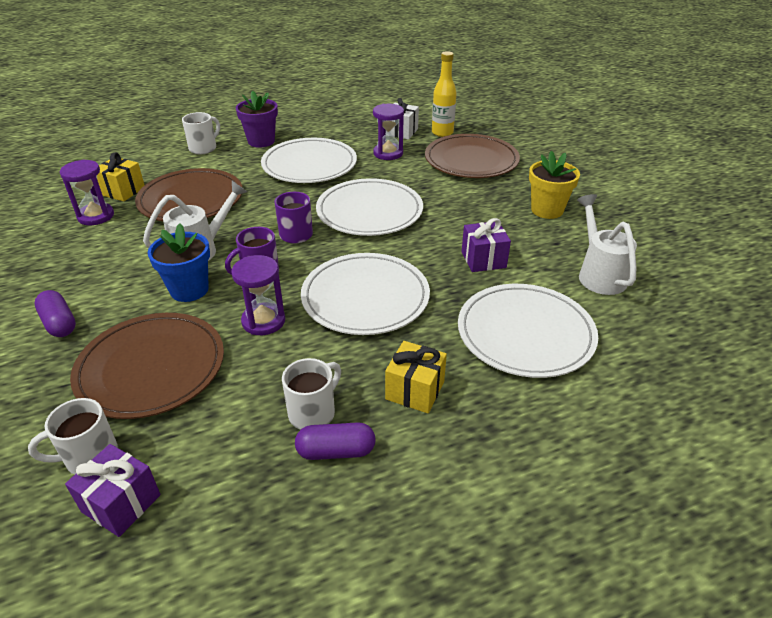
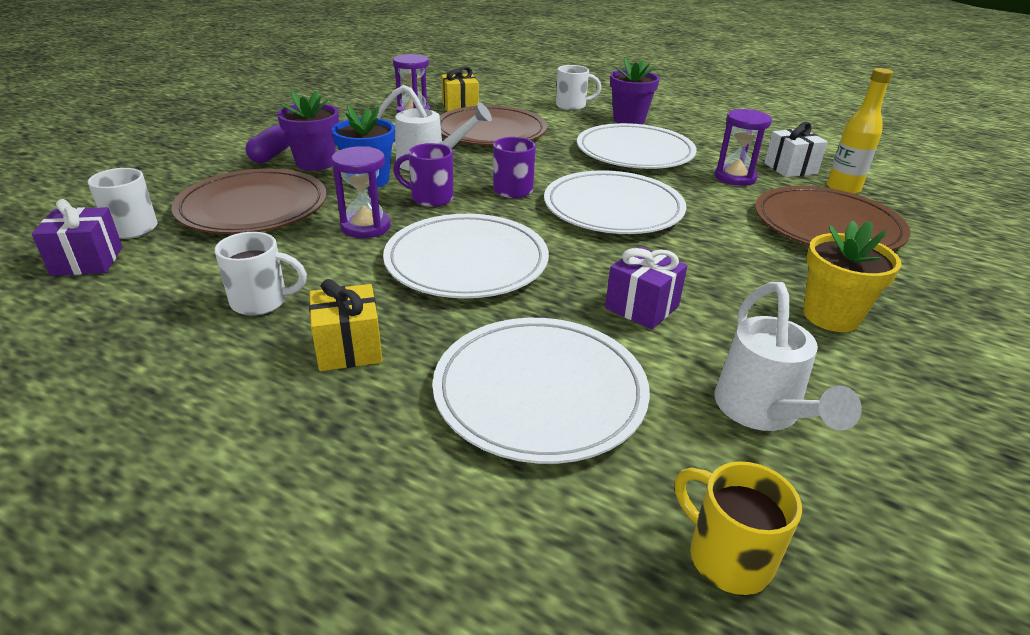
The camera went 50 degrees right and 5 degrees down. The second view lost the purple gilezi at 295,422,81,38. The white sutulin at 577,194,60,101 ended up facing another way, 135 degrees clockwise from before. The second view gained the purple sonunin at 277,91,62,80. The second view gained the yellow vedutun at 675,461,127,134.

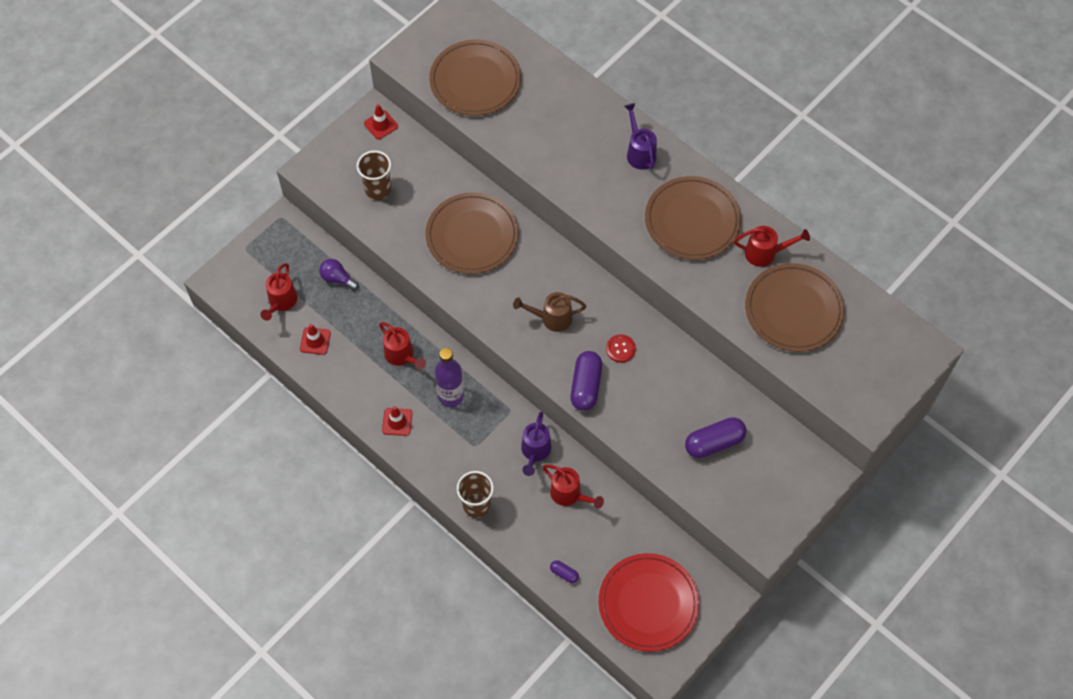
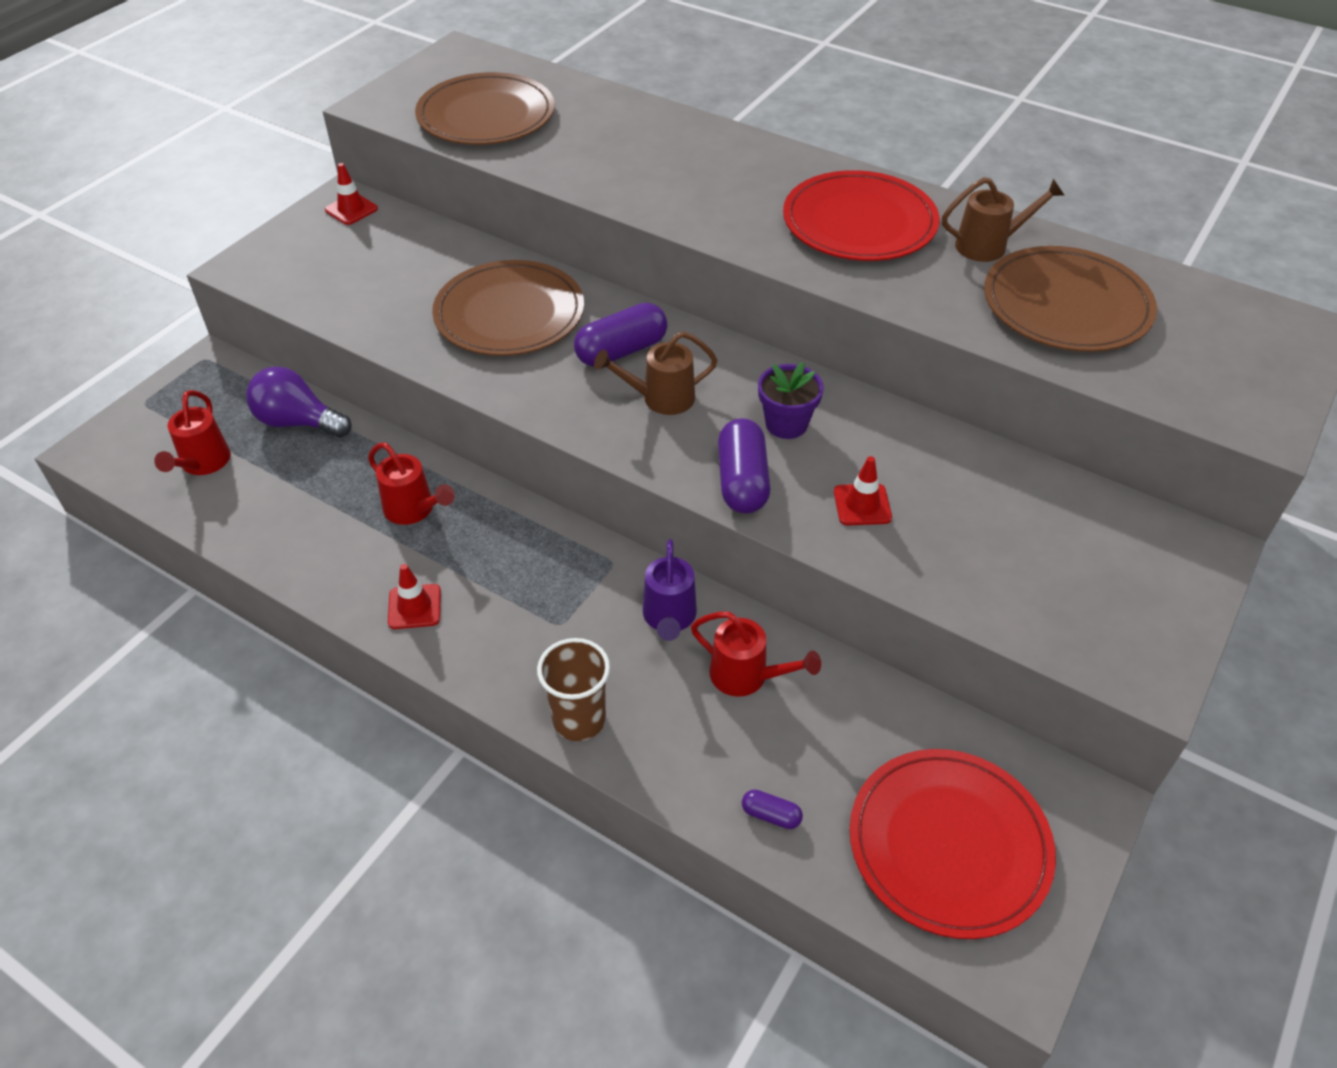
The camera went 10 degrees left and 15 degrees down. The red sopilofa ended up elsewhere, having gone from 300,324,31,31 to 834,456,58,69. The size of the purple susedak at 319,259,40,31 changed by a factor of 1.53. The second view lost the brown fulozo at 357,150,34,50. The second view lost the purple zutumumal at 435,348,29,59. Where the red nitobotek stood at 606,334,30,29, the purple sonunin came to stand at 758,362,66,77. The second view lost the purple sutulin at 624,103,33,66. What was the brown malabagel at 645,176,97,84 turned into the red malabagel at 783,170,156,91. The purple gilezi ended up elsewhere, having gone from 685,417,61,41 to 574,303,93,63. What was the red sutulin at 734,226,76,41 turned into the brown sutulin at 942,177,123,85.

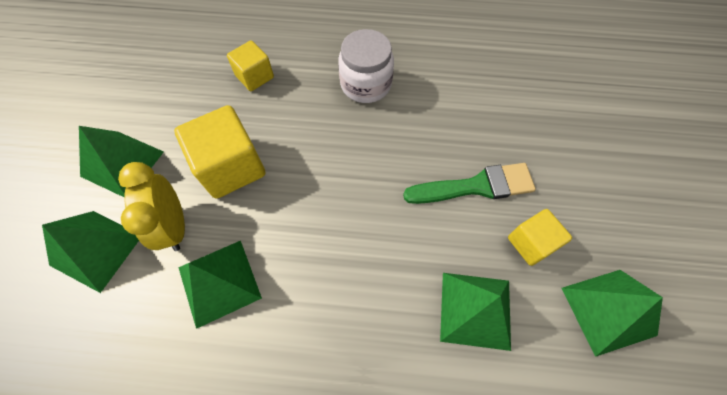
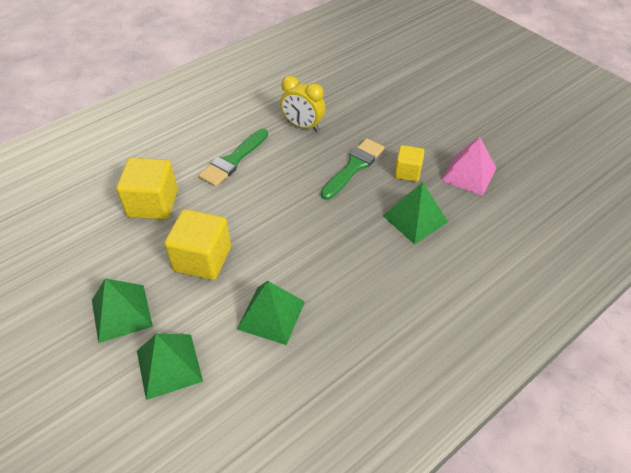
The camera went 45 degrees left and 15 degrees down. The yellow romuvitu ended up elsewhere, having gone from 118,162,67,89 to 280,76,45,55. The size of the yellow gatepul at 227,41,47,50 changed by a factor of 1.68. Where the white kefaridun stood at 338,29,56,74, the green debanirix came to stand at 198,129,70,58. What was the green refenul at 562,270,101,87 turned into the pink refenul at 441,137,56,59.

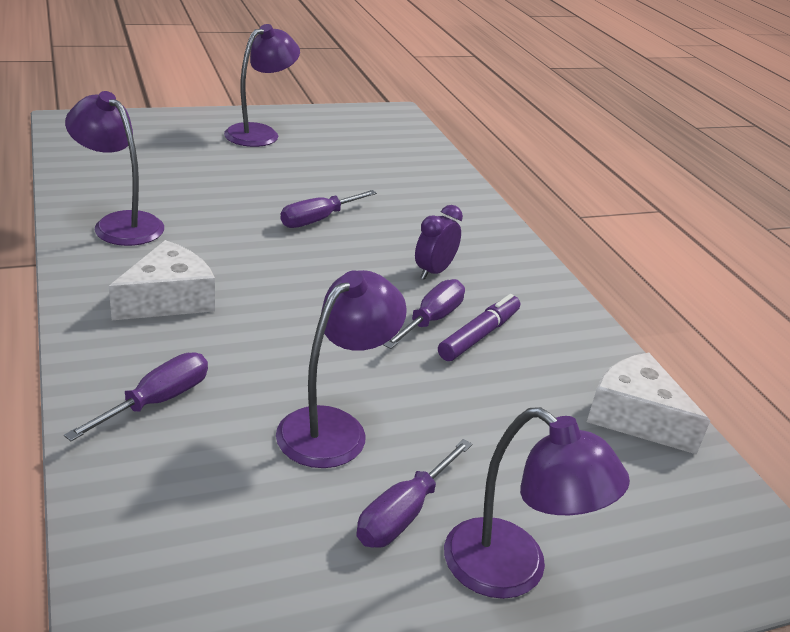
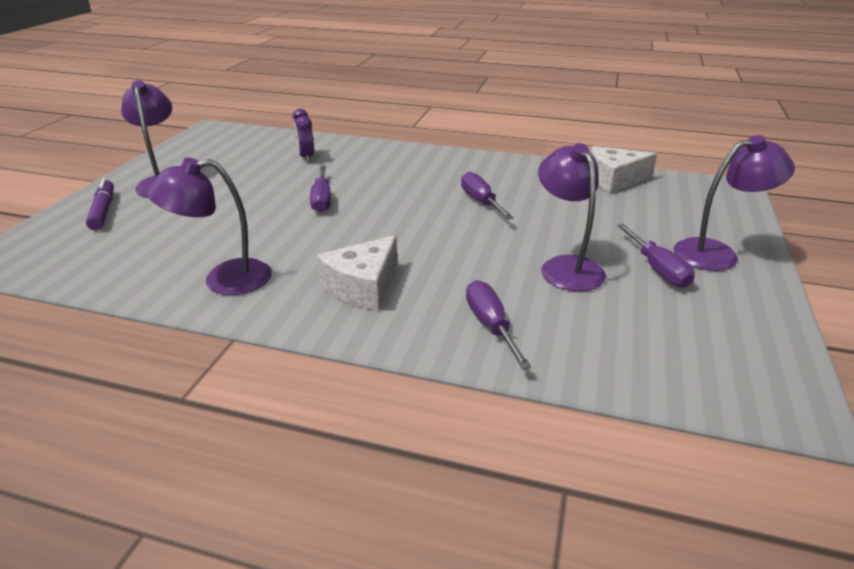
The camera went 50 degrees left and 0 degrees up. The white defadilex at 109,240,106,80 ended up facing another way, 135 degrees counterclockwise from before. The purple romuvitu ended up elsewhere, having gone from 415,205,48,75 to 293,109,21,53. The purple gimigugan ended up elsewhere, having gone from 438,294,82,67 to 86,178,28,52.

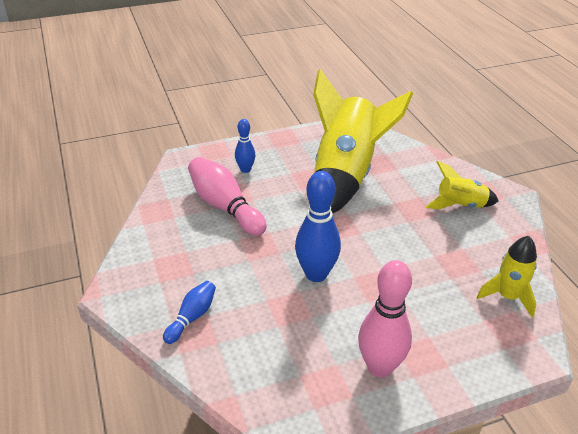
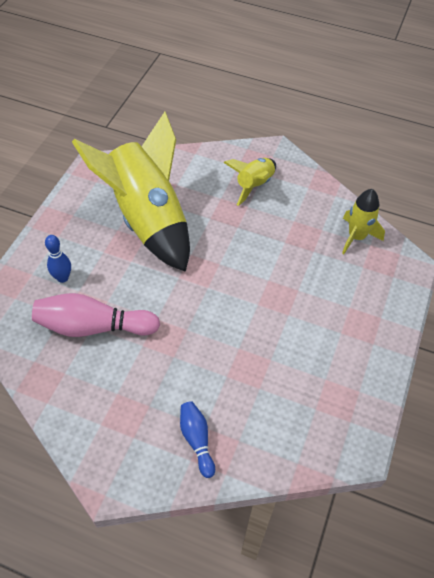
The camera went 50 degrees left and 15 degrees up. The second view lost the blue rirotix at 295,171,46,111. The second view lost the pink rirotix at 358,260,54,118.

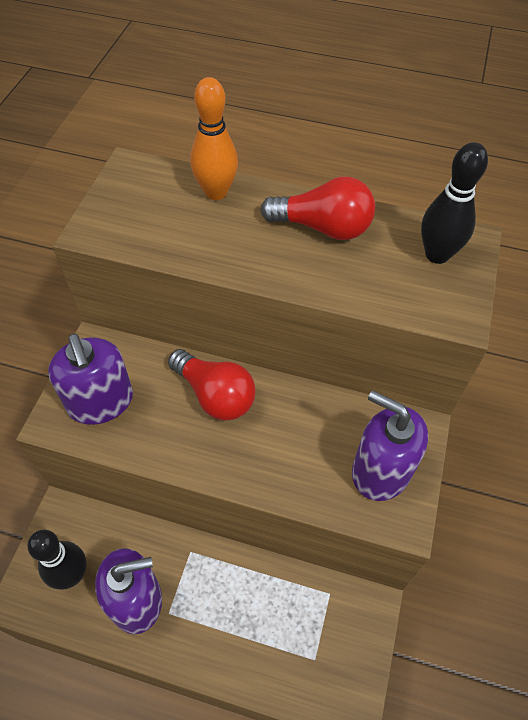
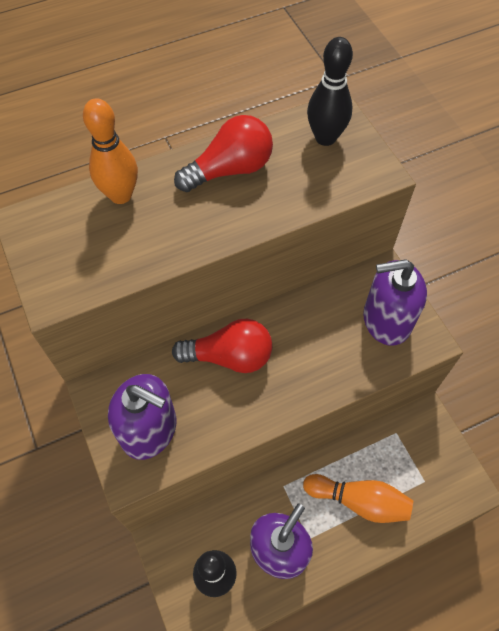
The camera went 40 degrees left and 5 degrees up. The second view gained the orange rirotix at 303,474,110,49.

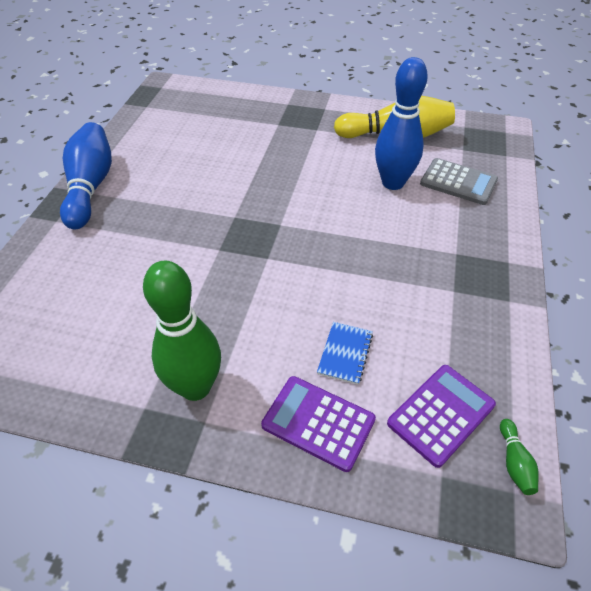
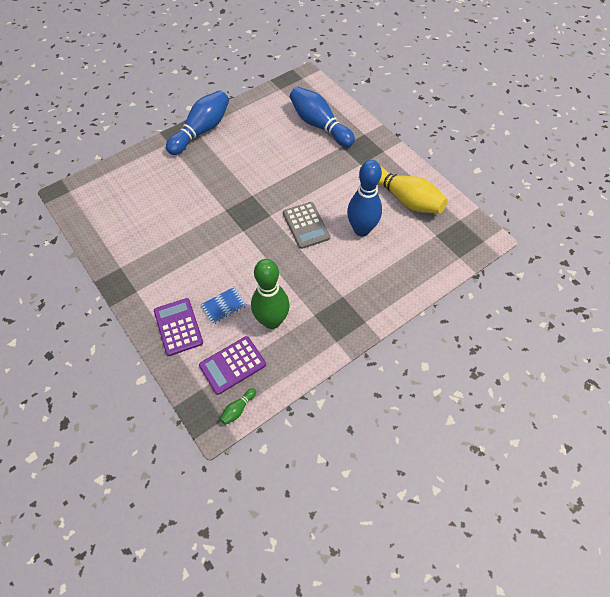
The camera went 40 degrees right and 10 degrees up. The green rirotix ended up elsewhere, having gone from 143,261,78,140 to 251,259,39,70. The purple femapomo at 387,365,109,103 ended up facing another way, 150 degrees clockwise from before. The grey femapomo ended up elsewhere, having gone from 420,158,78,47 to 283,202,47,47. The second view gained the blue rirotix at 290,87,65,60.

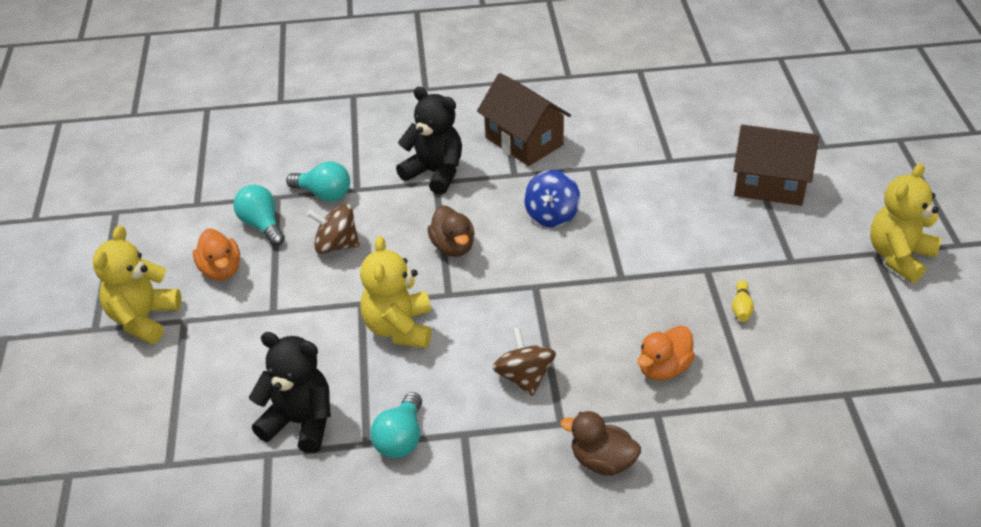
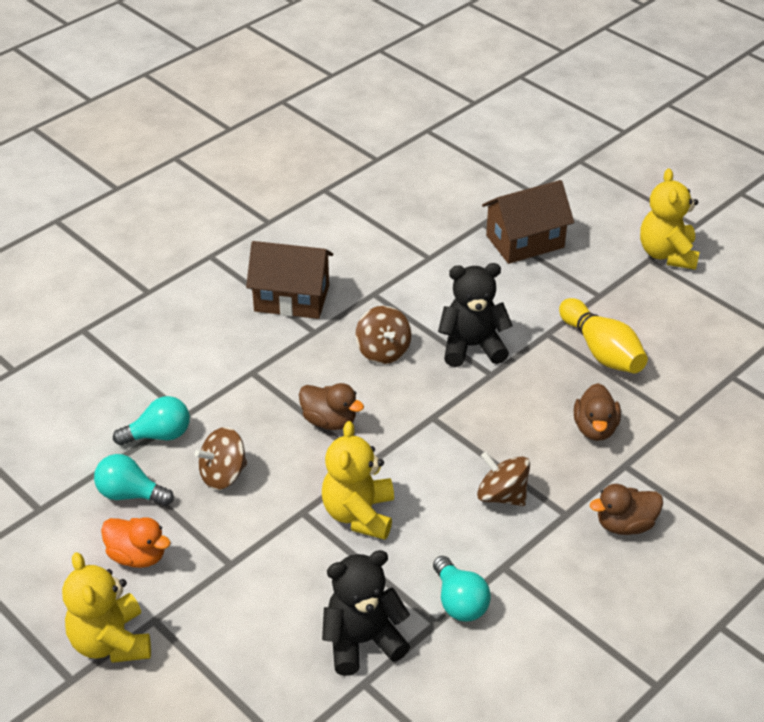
The camera went 40 degrees left and 0 degrees up. The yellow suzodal at 360,236,71,112 ended up facing another way, 45 degrees clockwise from before. The black suzodal ended up elsewhere, having gone from 396,87,66,108 to 438,263,75,104. What was the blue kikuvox at 524,170,56,57 turned into the brown kikuvox at 355,306,57,58. What was the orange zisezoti at 637,326,58,55 turned into the brown zisezoti at 574,383,47,58. The size of the yellow rirotix at 732,280,22,42 changed by a factor of 2.28.

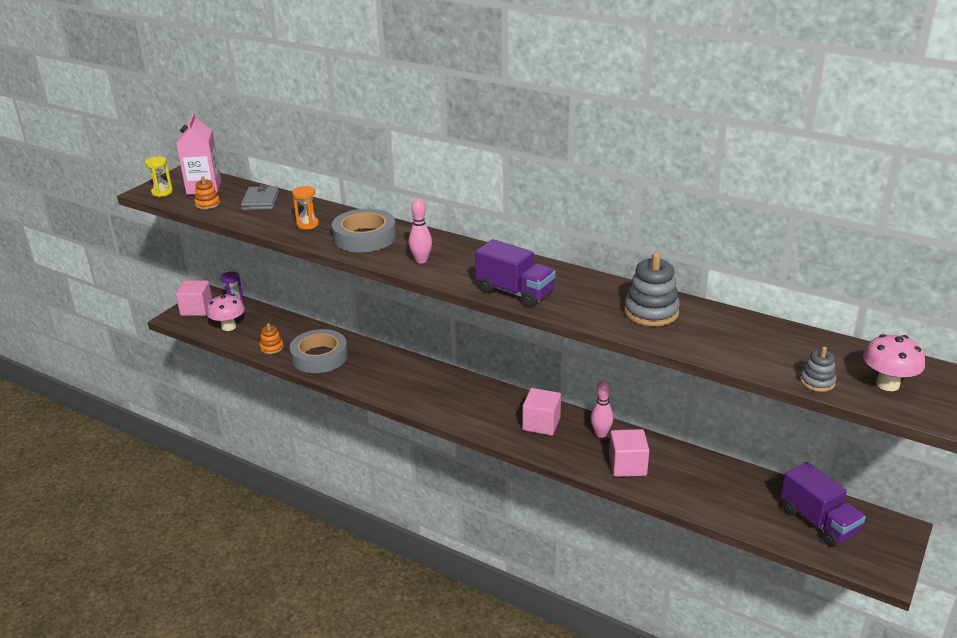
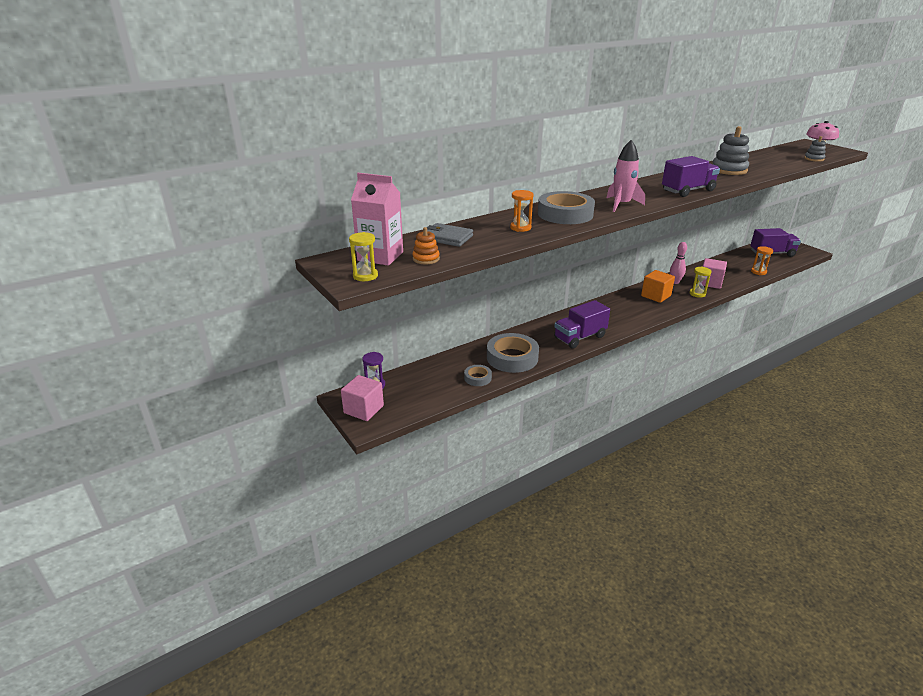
The camera went 65 degrees left and 0 degrees up. The second view lost the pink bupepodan at 206,294,39,37. Where the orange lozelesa stood at 260,323,24,31, the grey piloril came to stand at 464,365,28,21. Where the pink rirotix stood at 409,199,23,65, the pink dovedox came to stand at 607,140,38,72. What was the pink gatepul at 522,388,39,48 turned into the orange gatepul at 641,270,34,33. The second view gained the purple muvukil at 554,300,56,49. The second view gained the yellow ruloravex at 689,267,22,31. The second view gained the orange ruloravex at 751,246,22,29.

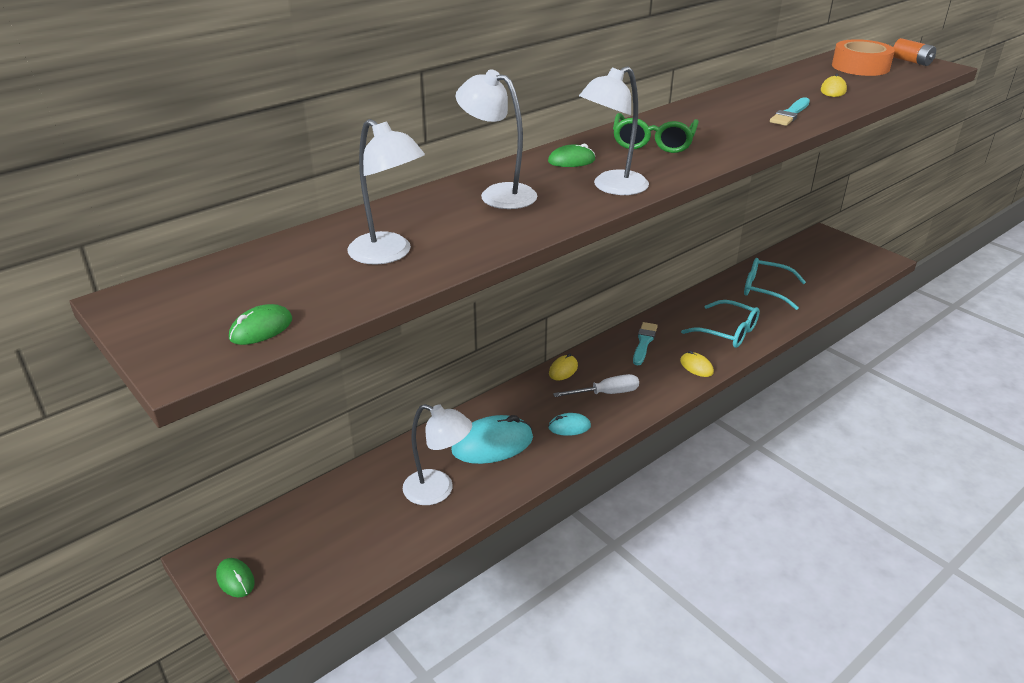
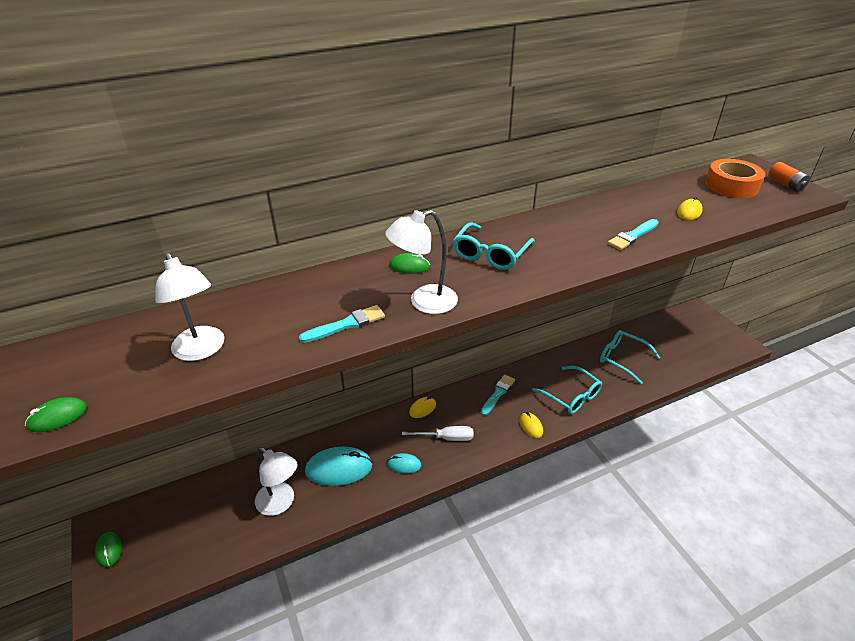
The camera went 15 degrees right and 5 degrees up. The second view lost the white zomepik at 456,69,81,140. What was the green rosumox at 613,113,86,40 turned into the turquoise rosumox at 453,222,82,48. The second view gained the turquoise debanirix at 299,305,86,38.

